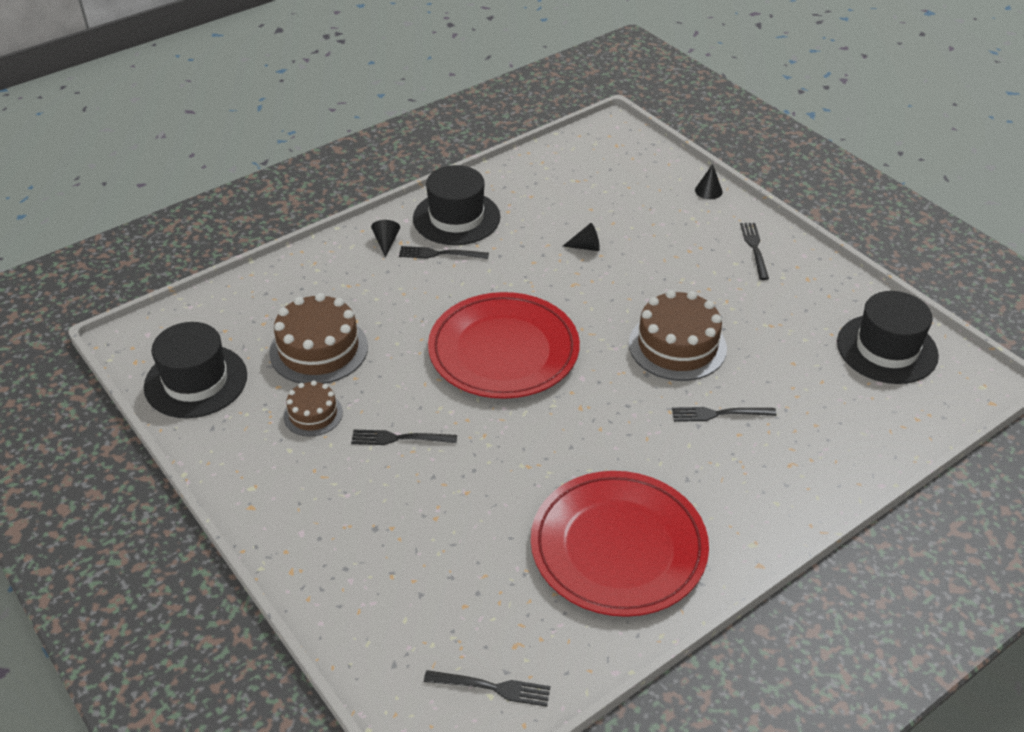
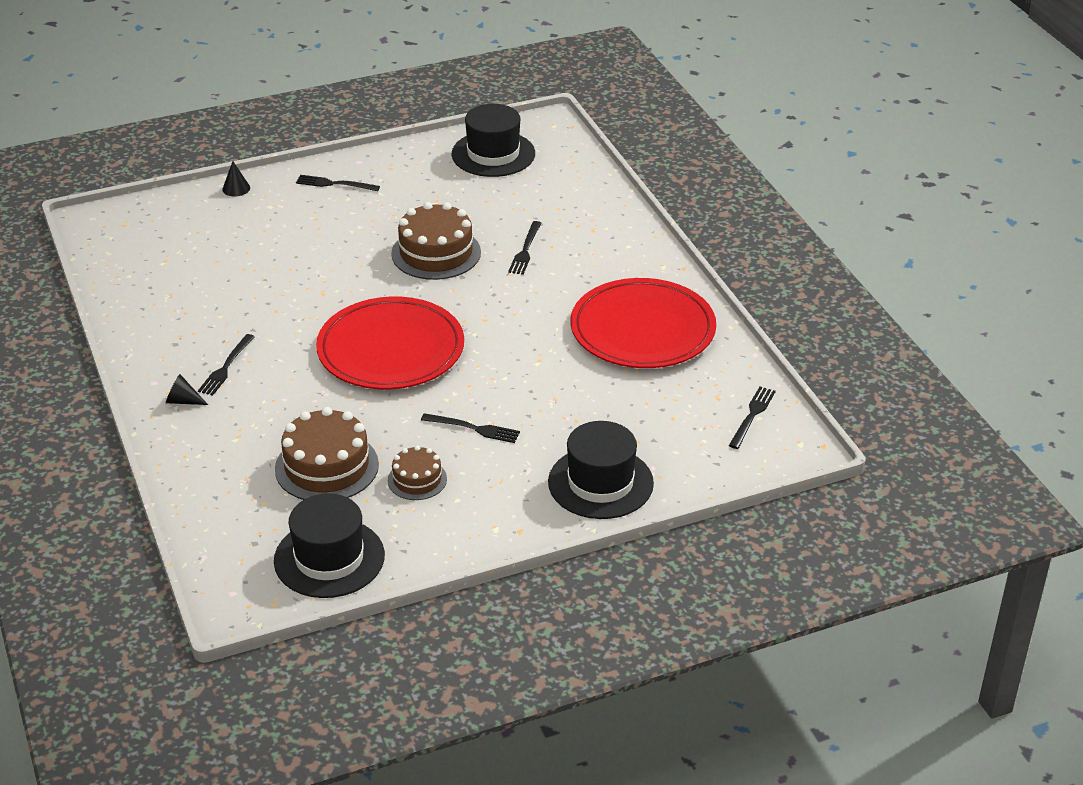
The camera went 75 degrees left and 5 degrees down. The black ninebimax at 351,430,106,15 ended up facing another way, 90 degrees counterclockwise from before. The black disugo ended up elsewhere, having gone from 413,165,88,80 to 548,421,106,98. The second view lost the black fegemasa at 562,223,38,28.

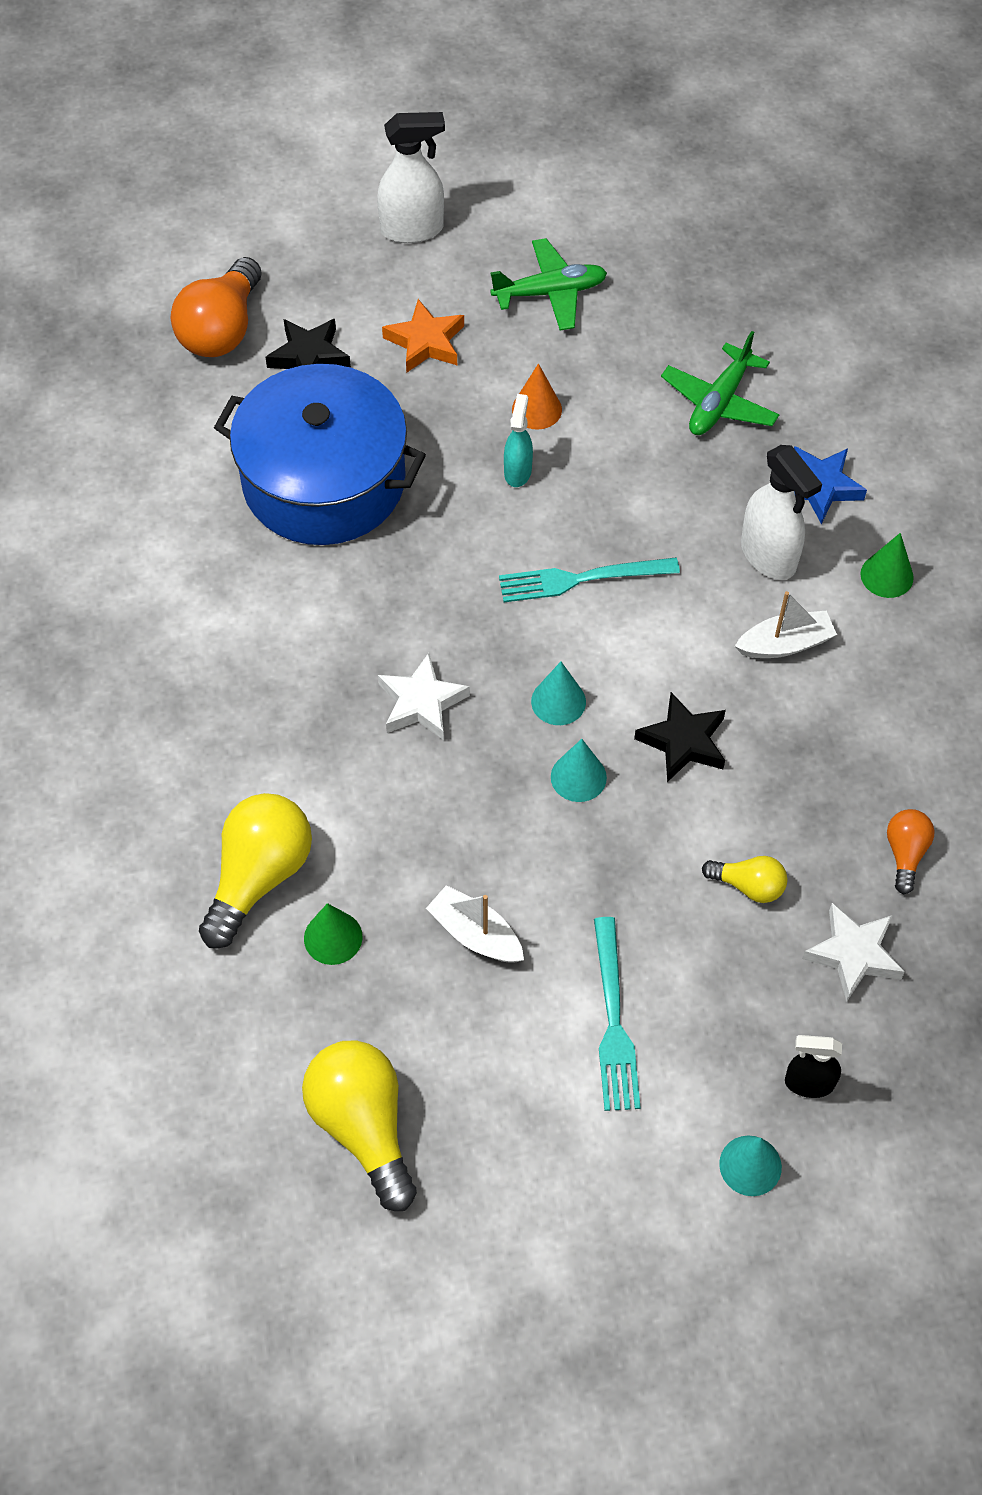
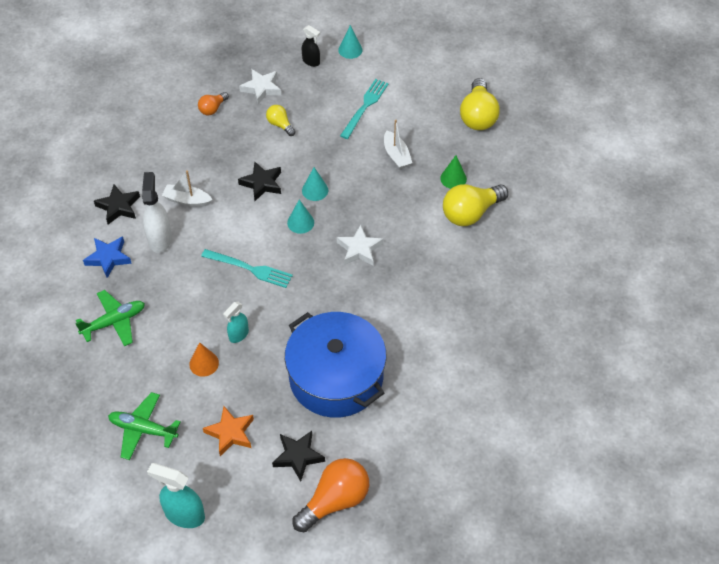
The camera went 150 degrees left and 5 degrees down. What was the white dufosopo at 377,112,68,131 turned into the turquoise dufosopo at 147,463,58,65. Where the green fegemasa stood at 860,533,54,65, the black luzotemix came to stand at 94,184,46,40.

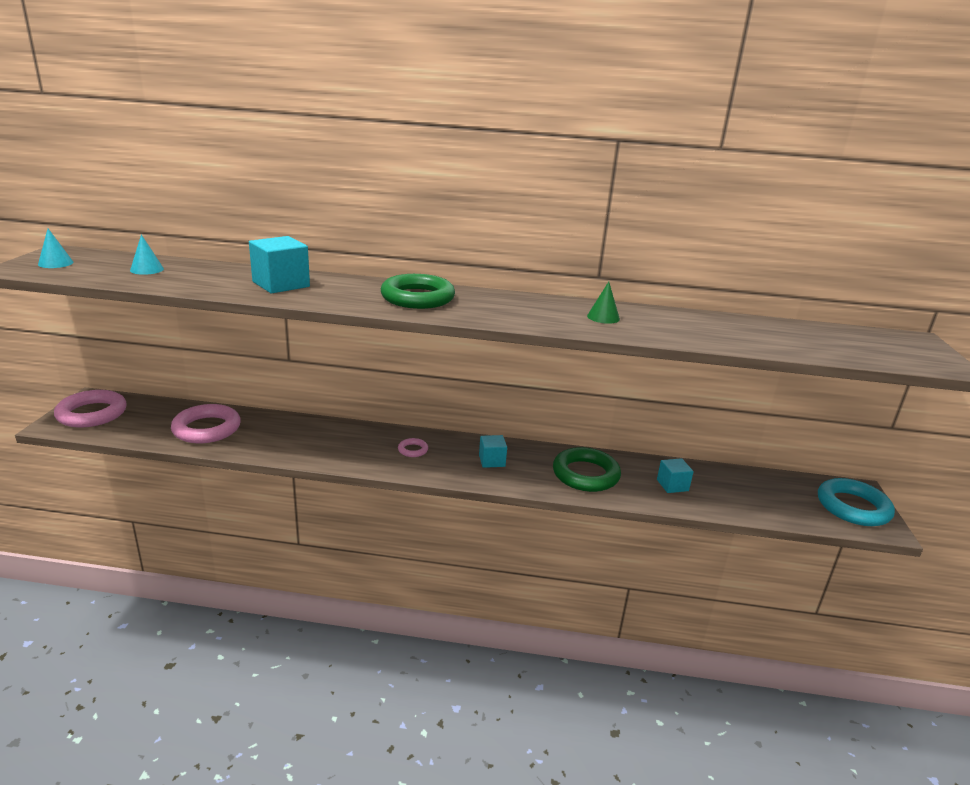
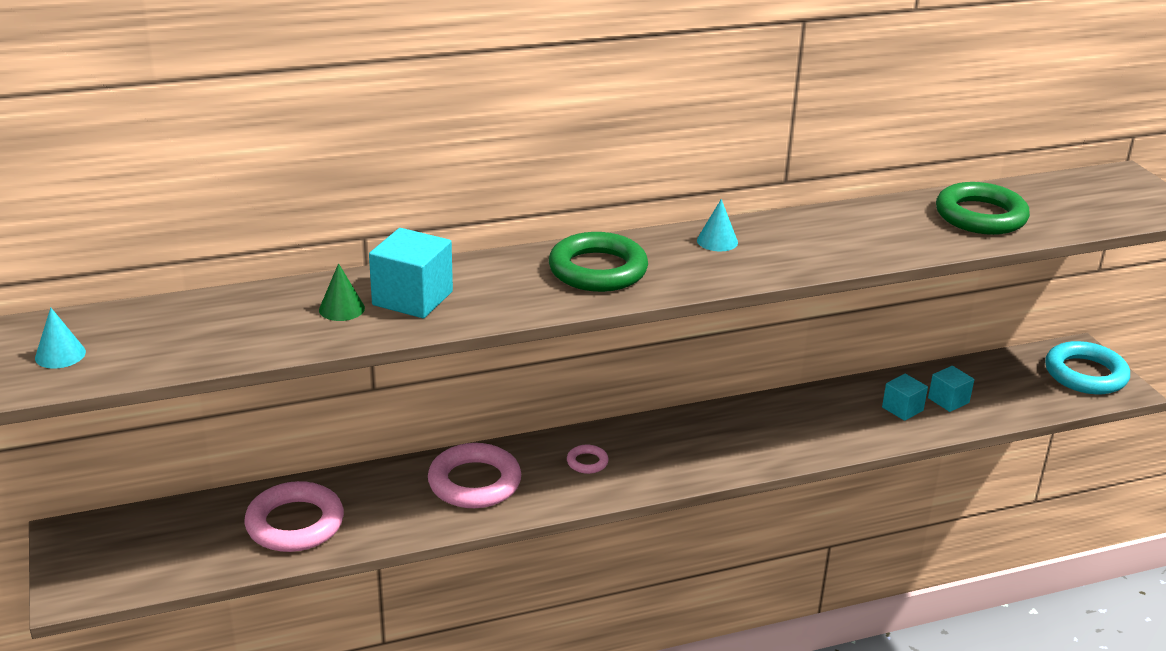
The camera went 25 degrees left and 5 degrees up. The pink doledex ended up elsewhere, having gone from 54,390,73,37 to 428,443,93,65. The turquoise fegemasa ended up elsewhere, having gone from 130,234,34,41 to 697,199,41,53. The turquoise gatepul ended up elsewhere, having gone from 479,435,28,33 to 928,366,46,46. The green doledex ended up elsewhere, having gone from 553,447,68,45 to 936,182,94,53. The green fegemasa ended up elsewhere, having gone from 587,282,33,42 to 319,263,46,58.

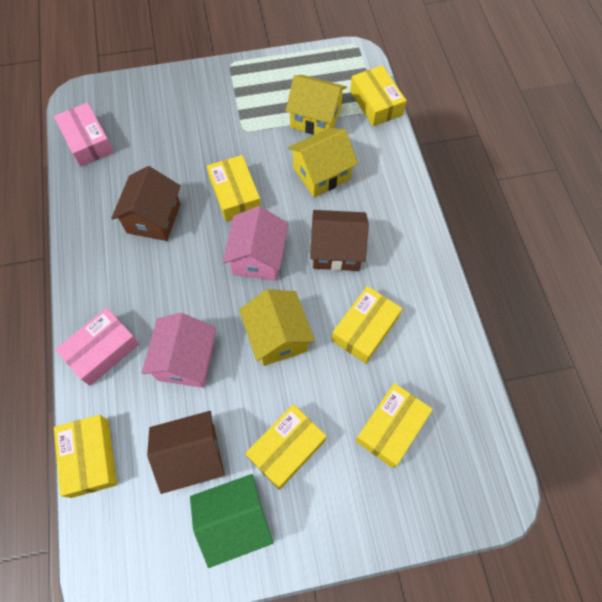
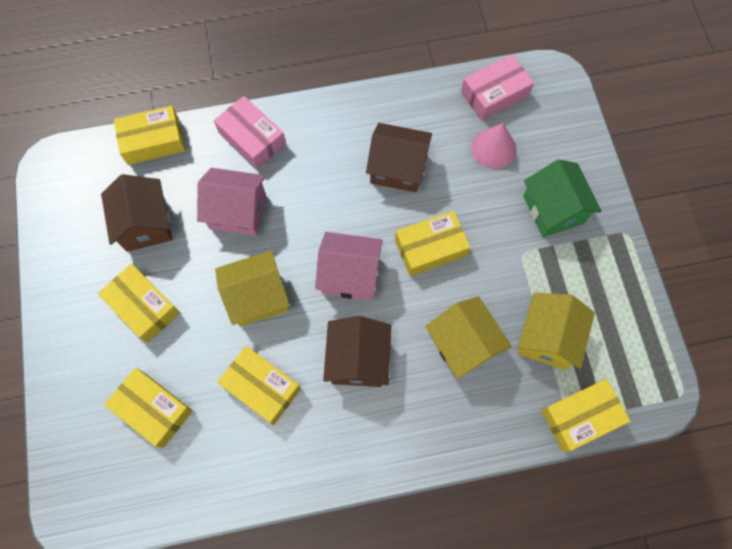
The camera went 90 degrees right and 5 degrees up. The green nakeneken ended up elsewhere, having gone from 190,474,83,94 to 523,159,79,78. The second view gained the pink fegemasa at 471,123,46,46.

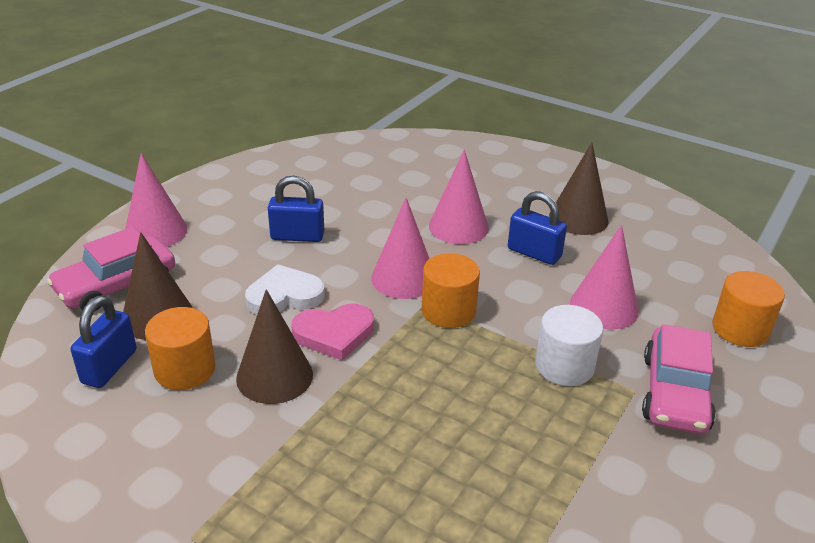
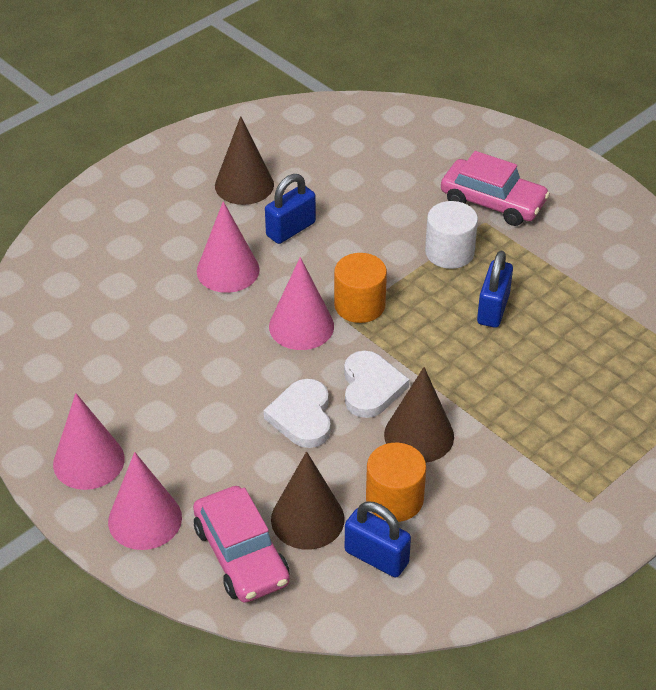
The camera went 75 degrees left and 10 degrees up. The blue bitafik ended up elsewhere, having gone from 268,176,56,66 to 477,251,36,77. What was the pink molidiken at 291,304,83,56 turned into the white molidiken at 344,351,65,67. The pink fegemasa ended up elsewhere, having gone from 570,225,69,104 to 53,393,72,97. The second view lost the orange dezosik at 712,271,73,76.

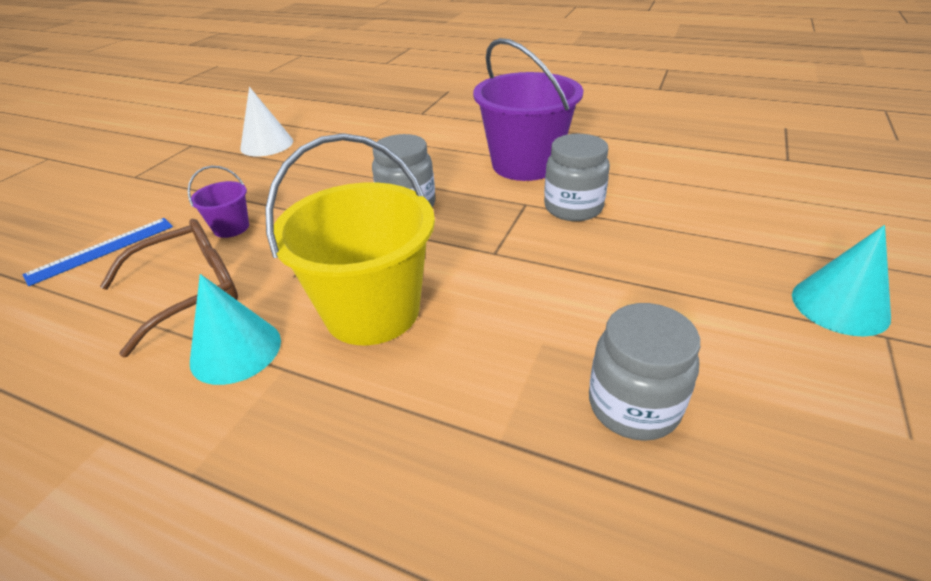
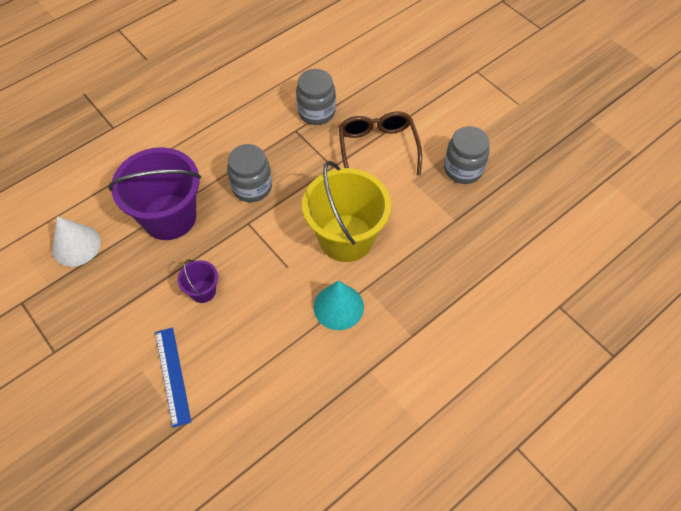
The camera went 65 degrees left and 20 degrees up. The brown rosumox ended up elsewhere, having gone from 100,219,138,138 to 338,111,84,65. The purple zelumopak ended up elsewhere, having gone from 473,38,110,143 to 108,147,93,93. The second view lost the turquoise fegemasa at 792,225,99,111.

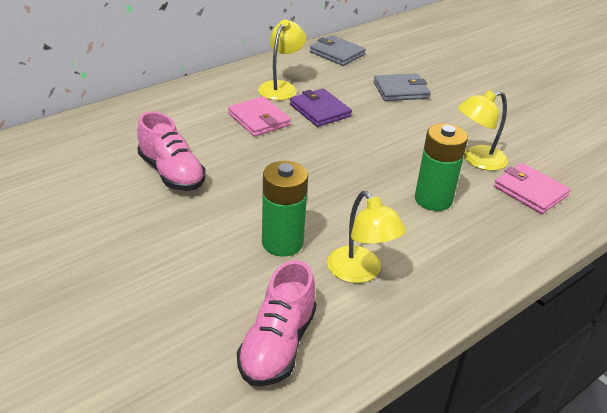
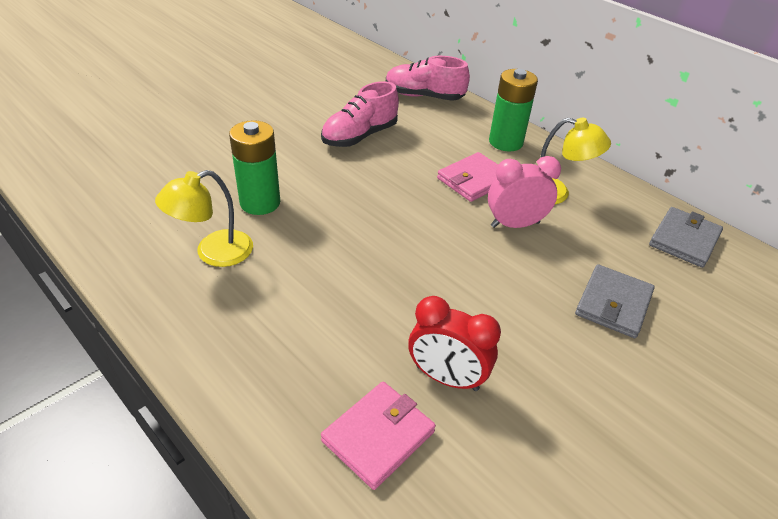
The camera went 85 degrees right and 5 degrees up. The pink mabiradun ended up elsewhere, having gone from 237,260,79,126 to 386,56,84,45. Where the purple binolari stood at 290,88,62,39, the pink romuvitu came to stand at 488,156,73,72. The grey binolari at 373,73,58,28 ended up facing another way, 45 degrees clockwise from before. The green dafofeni ended up elsewhere, having gone from 415,123,53,88 to 489,69,49,82. Where the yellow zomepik stood at 458,90,50,81, the red romuvitu came to stand at 408,296,93,95.

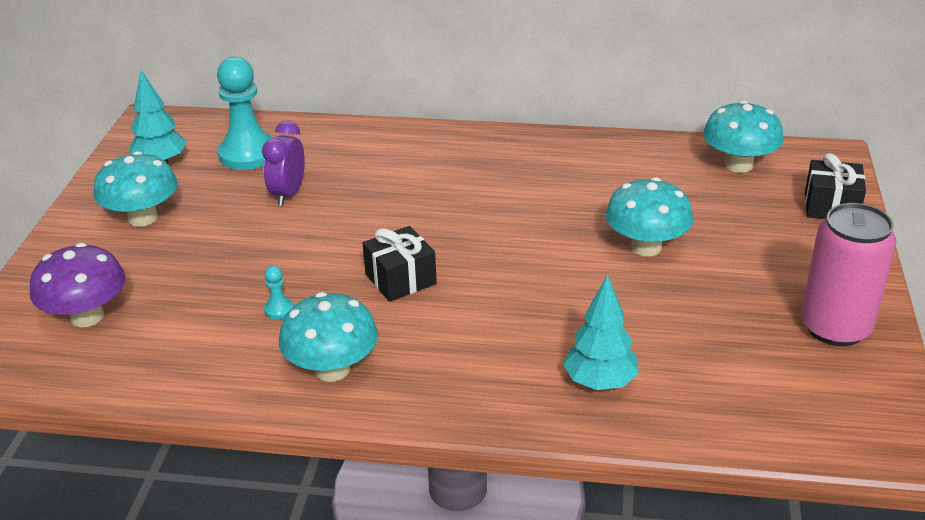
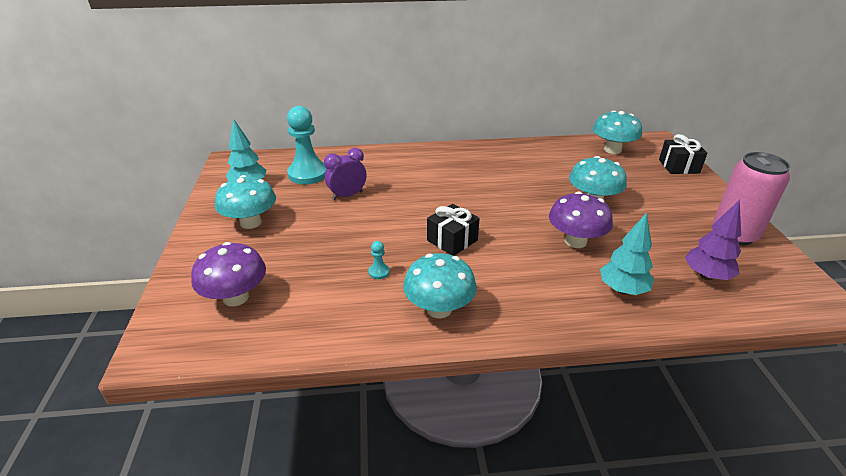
The camera went 15 degrees left and 0 degrees up. The purple romuvitu at 262,121,43,85 ended up facing another way, 60 degrees clockwise from before. The second view gained the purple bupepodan at 549,191,64,57. The second view gained the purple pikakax at 685,200,56,80.

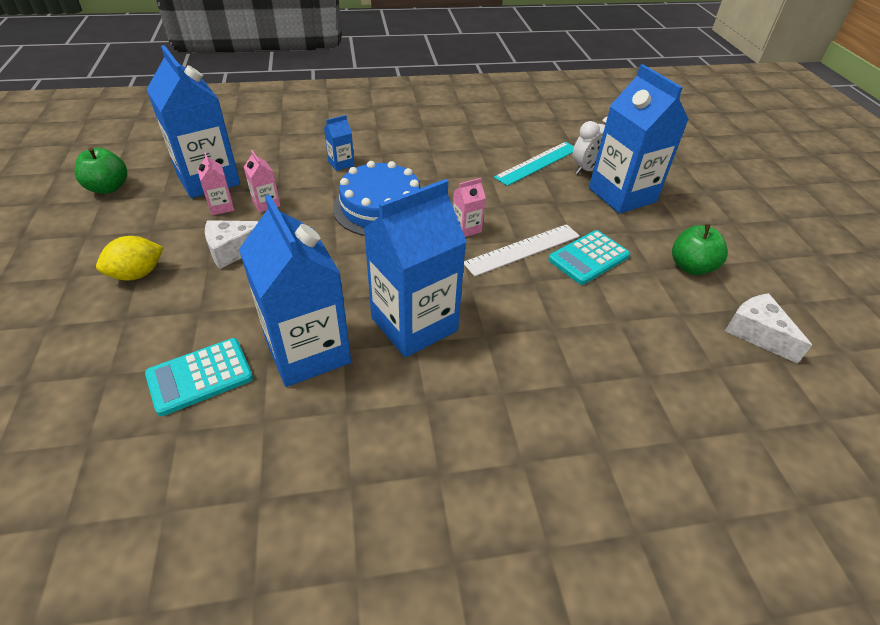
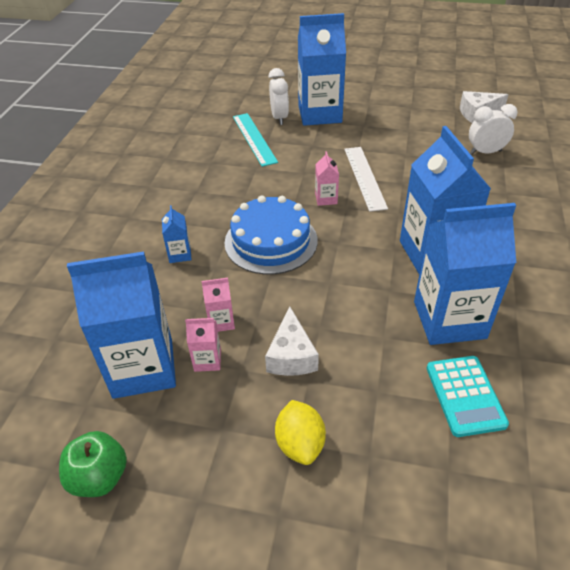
The camera went 65 degrees left and 0 degrees up. The second view lost the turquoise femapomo at 548,230,82,55. The second view lost the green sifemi at 672,224,56,51. The second view gained the white romuvitu at 469,104,49,50.

